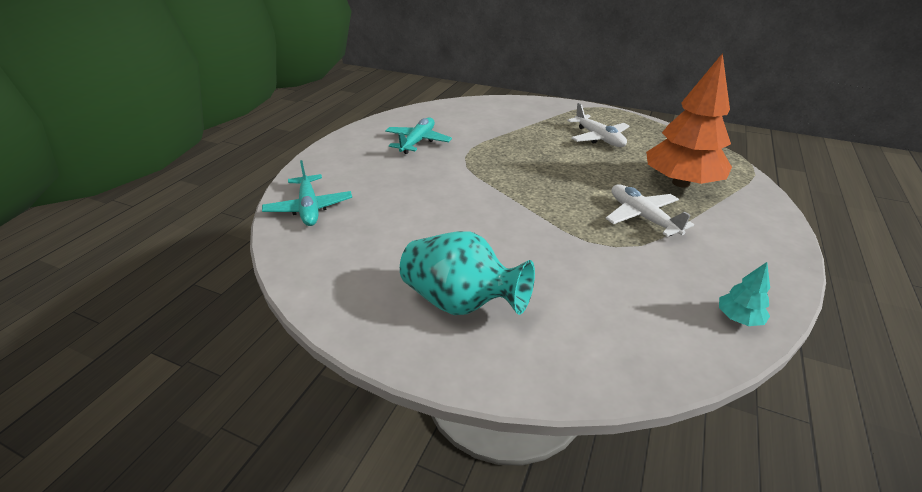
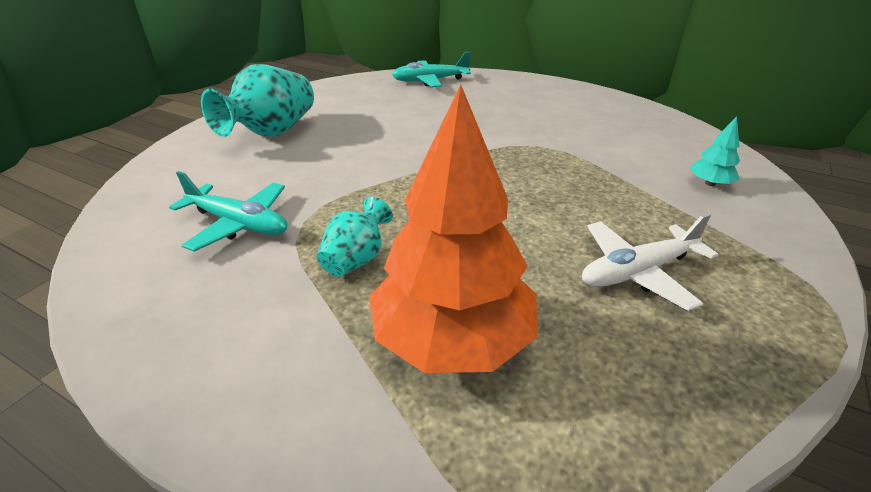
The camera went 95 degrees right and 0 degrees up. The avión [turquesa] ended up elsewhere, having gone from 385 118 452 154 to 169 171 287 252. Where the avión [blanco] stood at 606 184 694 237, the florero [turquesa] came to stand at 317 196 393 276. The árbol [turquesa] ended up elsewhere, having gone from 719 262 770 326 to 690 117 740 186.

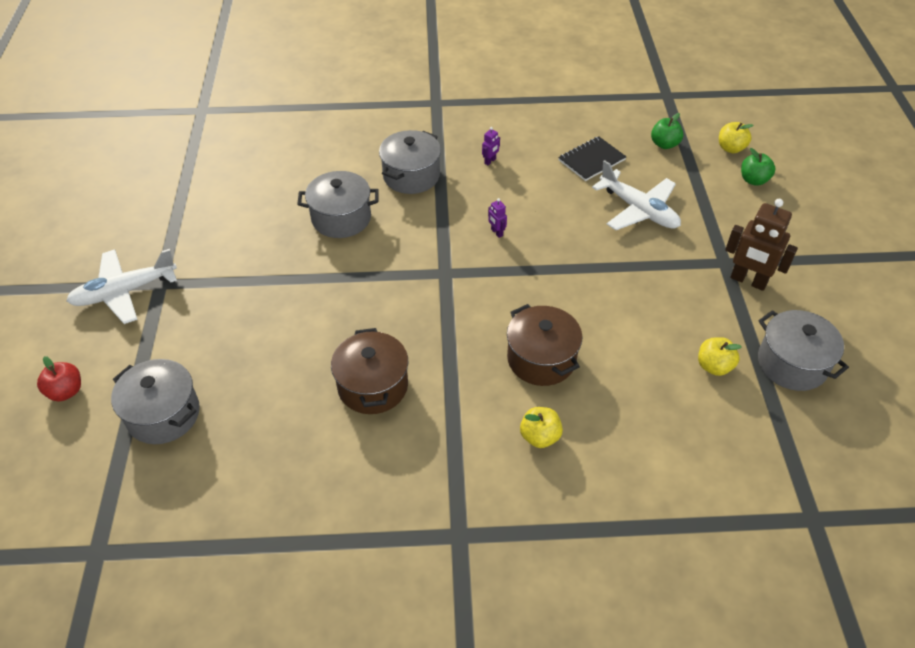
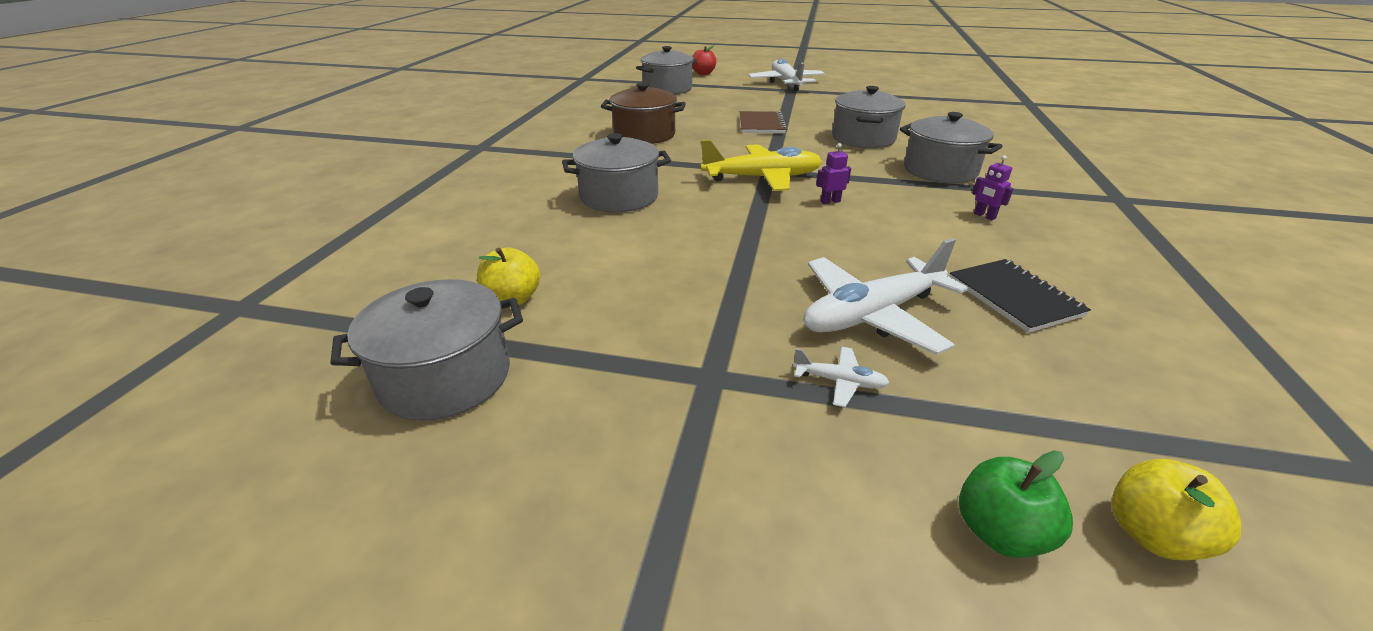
The camera went 105 degrees right and 15 degrees down. What was the olla [marrón] at 507 304 583 386 turned into the olla [gris] at 562 133 671 212. The second view gained the avión [amarillo] at 700 140 822 191. The second view gained the cuaderno [marrón] at 740 111 787 133. The second view gained the avión [blanco] at 793 347 889 407. The second view lost the manzana [amarillo] at 520 407 563 448. The second view lost the manzana [verde] at 651 113 683 149. The second view lost the robot [marrón] at 725 199 798 291.

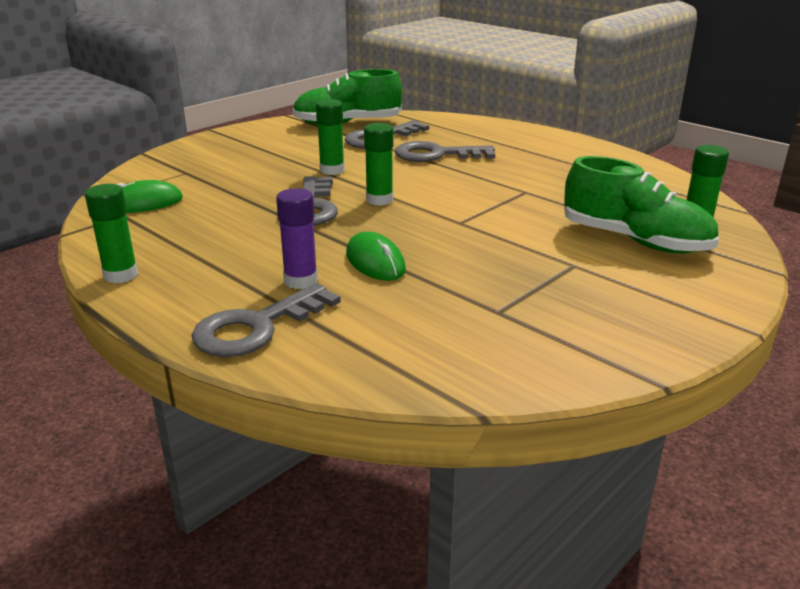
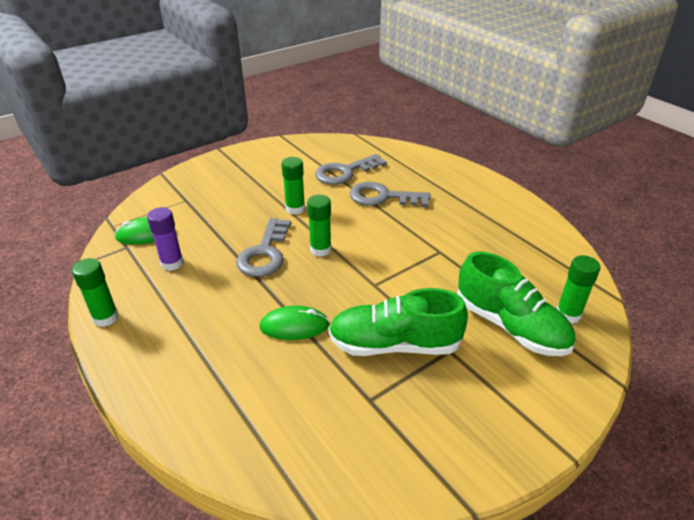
The camera went 10 degrees right and 10 degrees up. The barra de pegamento [morado] ended up elsewhere, having gone from 276 188 318 289 to 147 207 183 271. The ratón [verde] at 346 232 406 281 ended up facing another way, 75 degrees counterclockwise from before. The zapato [verde] ended up elsewhere, having gone from 292 69 402 125 to 328 288 468 356. The second view lost the llave [gris] at 192 283 341 357.

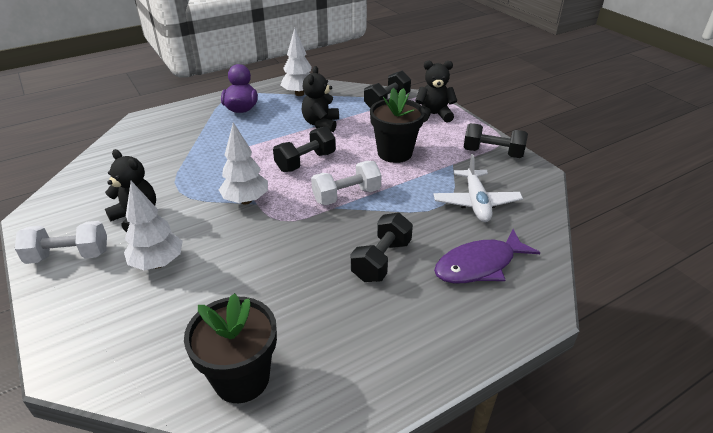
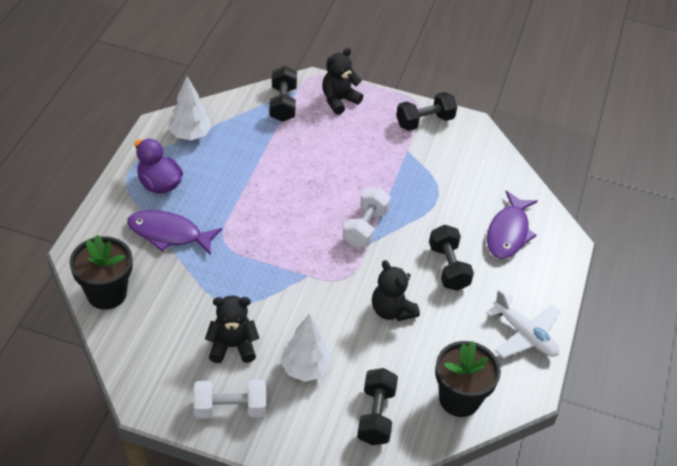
The camera went 45 degrees left and 10 degrees up. The maceta [negro] ended up elsewhere, having gone from 370 88 425 163 to 70 235 133 310. The second view gained the pez [morado] at 127 210 222 255. The mancuerna [blanco] at 15 221 107 264 ended up facing another way, 45 degrees clockwise from before. The mancuerna [negro] ended up elsewhere, having gone from 273 126 336 172 to 357 368 398 445. The osito [negro] ended up elsewhere, having gone from 302 66 339 132 to 372 260 420 321. The avión [blanco] ended up elsewhere, having gone from 434 154 523 222 to 486 290 560 358. The second view lost the árbol [blanco] at 219 122 268 205.

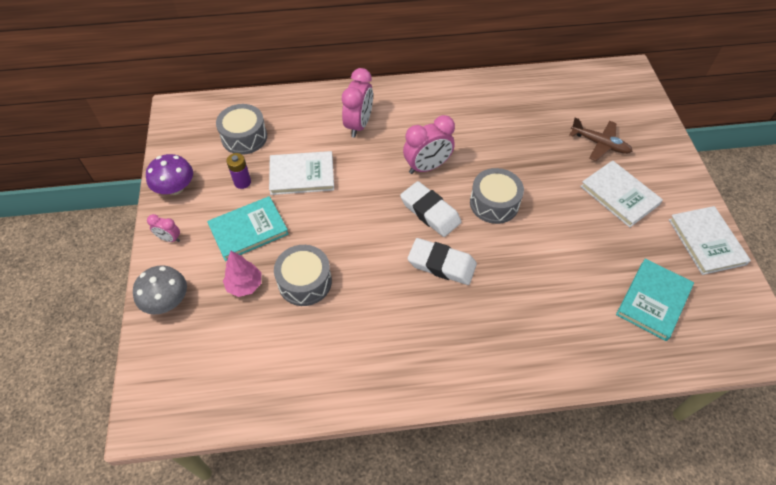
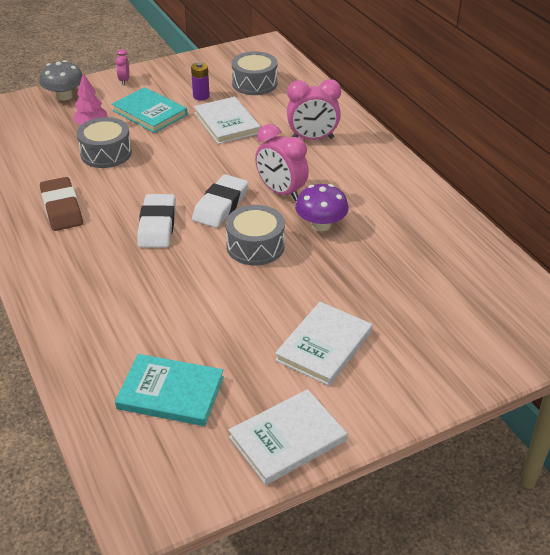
The camera went 70 degrees right and 15 degrees down. The second view gained the goma de borrar [marrón] at 40 177 83 231. The seta [morado] ended up elsewhere, having gone from 146 154 193 195 to 295 184 349 231. The second view lost the avión [marrón] at 570 117 633 161.

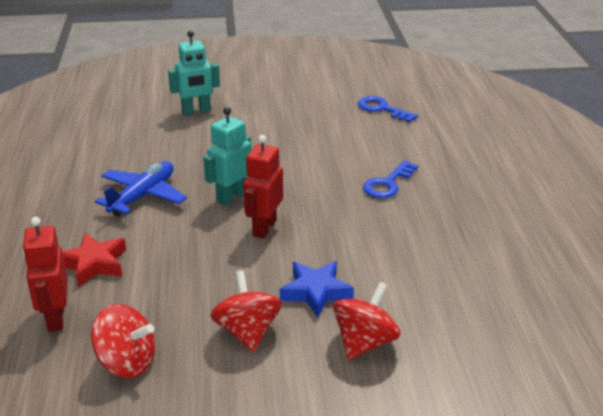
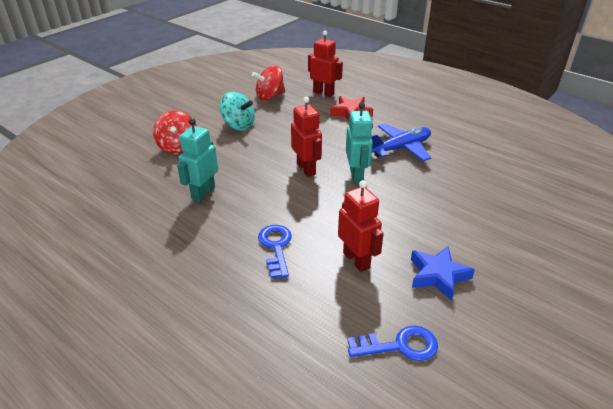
The camera went 135 degrees right and 5 degrees up. The robot [turquesa] ended up elsewhere, having gone from 168 31 220 115 to 177 118 218 202. What was the peonza [rojo] at 210 270 282 352 turned into the peonza [turquesa] at 220 92 255 131. The second view gained the robot [rojo] at 338 180 384 272. The avión [azul] at 95 161 187 216 ended up facing another way, 105 degrees counterclockwise from before. The estrella [azul] ended up elsewhere, having gone from 280 261 354 317 to 411 246 475 301.

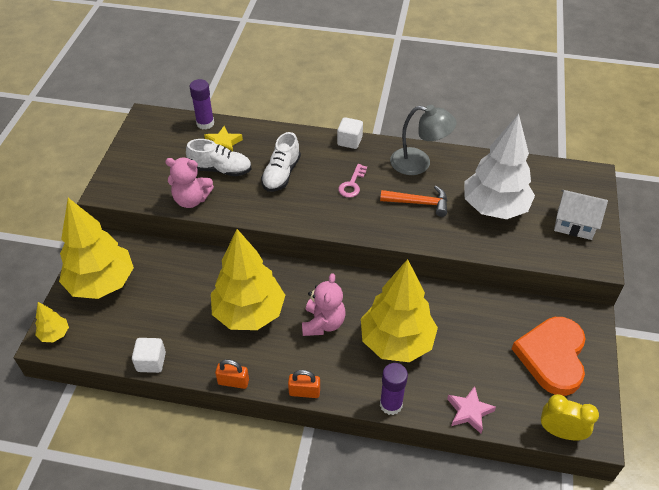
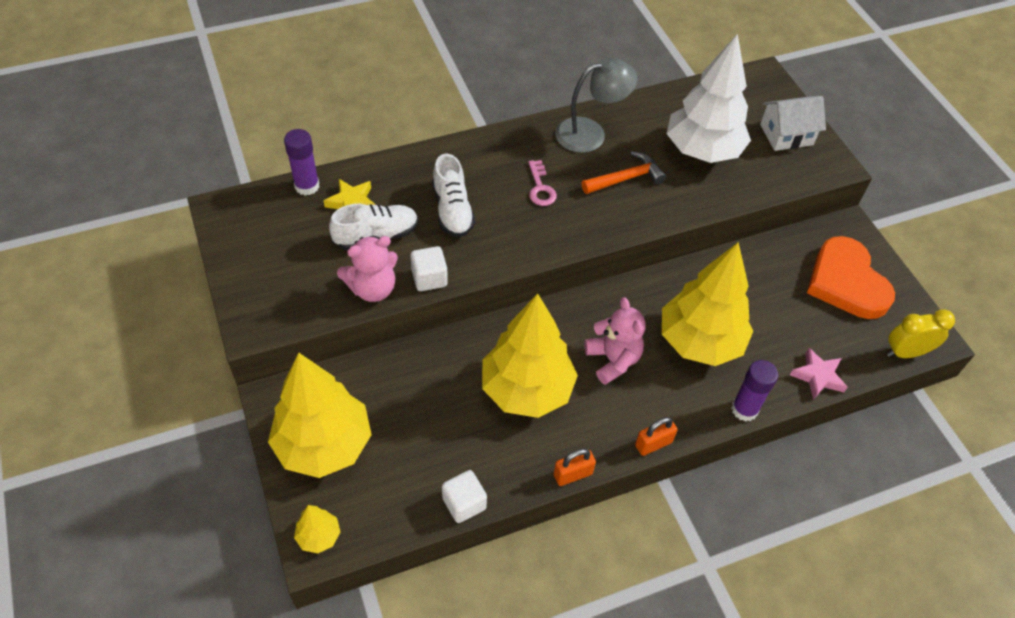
The camera went 35 degrees left and 5 degrees up. The cubo [blanco] ended up elsewhere, having gone from 337 117 363 149 to 410 246 448 291.

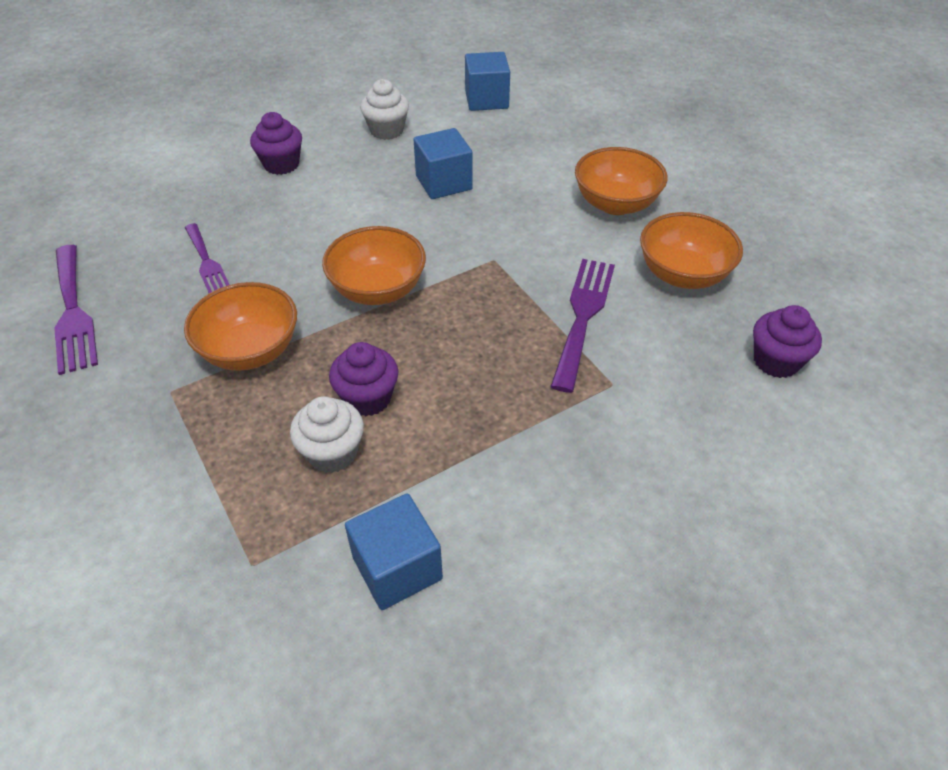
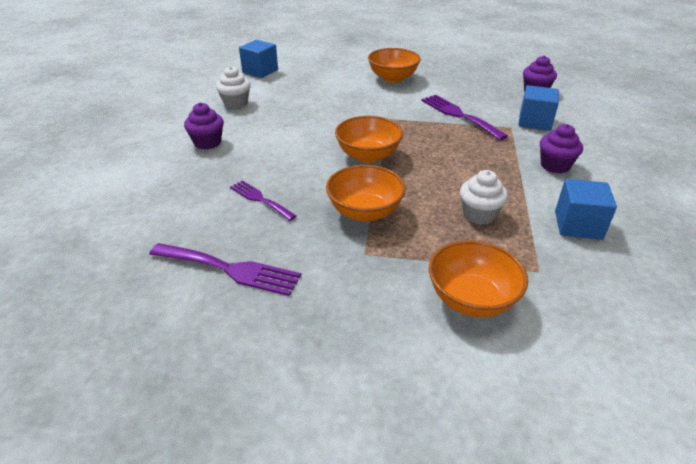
The camera went 50 degrees left and 10 degrees down. The tenedor [morado] at 185 223 229 293 ended up facing another way, 150 degrees counterclockwise from before. The cuenco [naranja] ended up elsewhere, having gone from 640 212 743 289 to 429 240 528 317. The cubo [azul] ended up elsewhere, having gone from 413 128 473 199 to 518 85 559 131. The magdalena [morado] ended up elsewhere, having gone from 329 342 398 416 to 540 124 583 173.

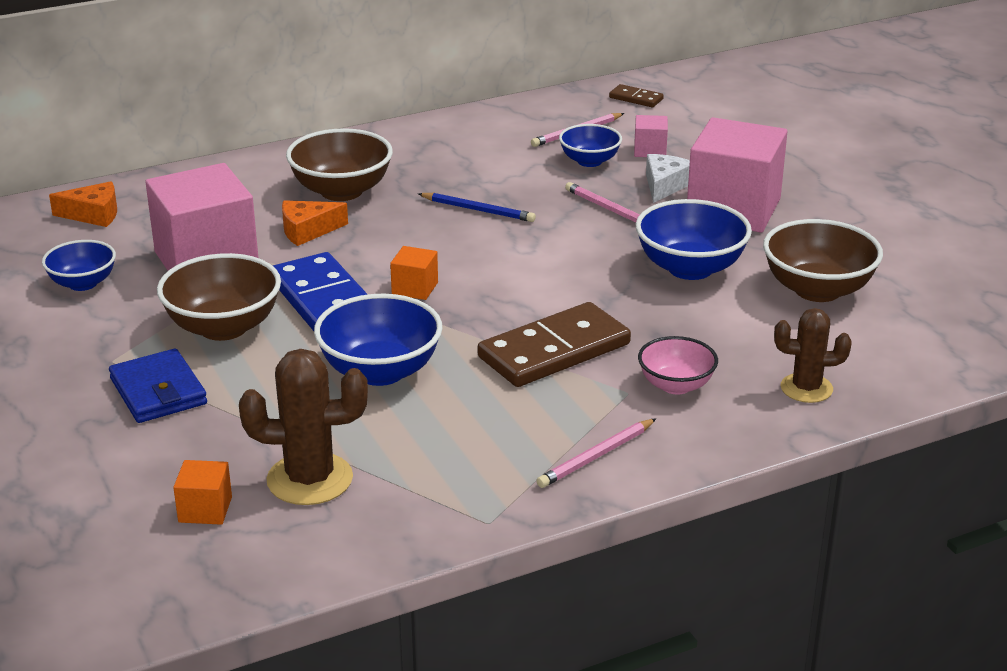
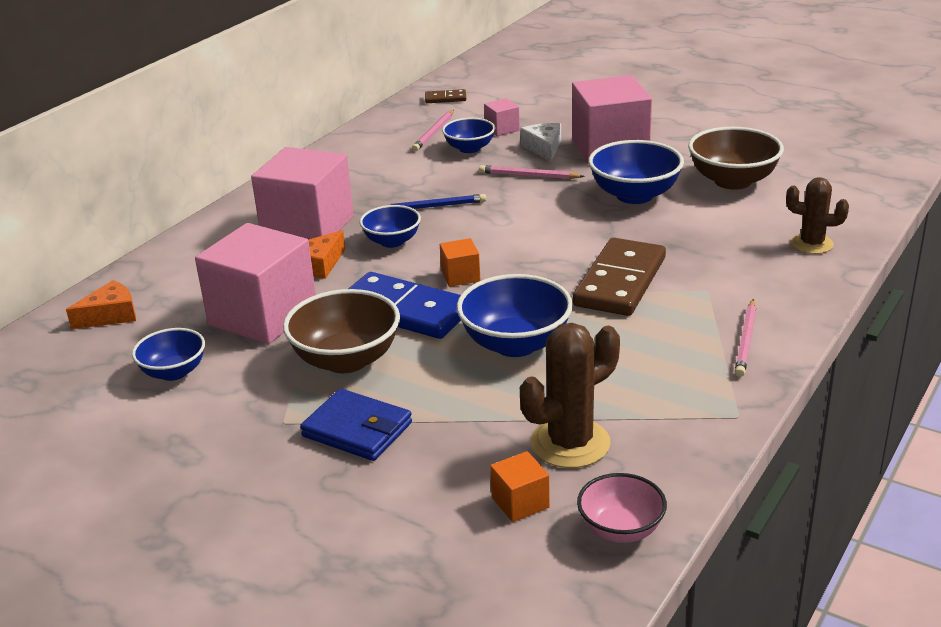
The camera went 30 degrees left and 0 degrees up. Where the cuenco [marrón] stood at 286 128 393 201, the cubo [rosa] came to stand at 251 147 354 240. The second view gained the cuenco [azul] at 360 205 421 248. The cuenco [rosa] ended up elsewhere, having gone from 638 336 718 395 to 577 473 667 543. The cactus [marrón] at 774 308 852 403 ended up facing another way, 45 degrees clockwise from before.

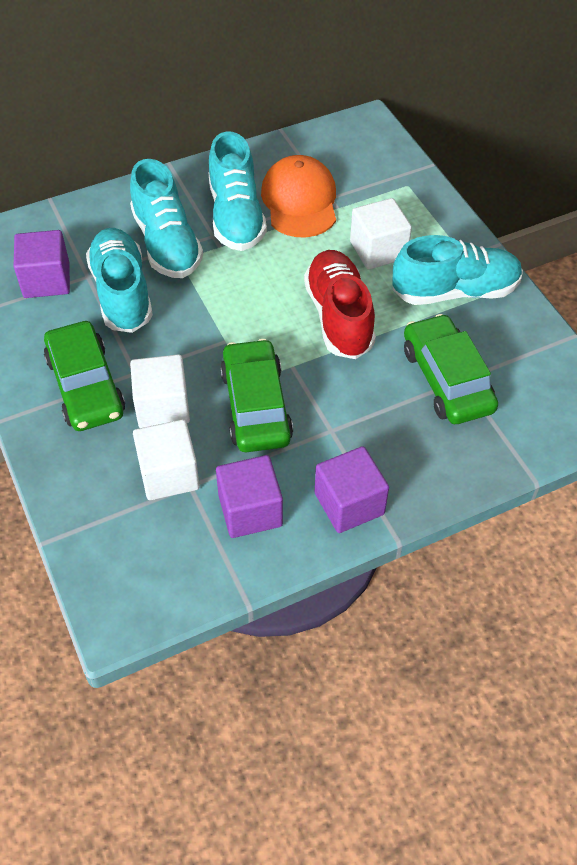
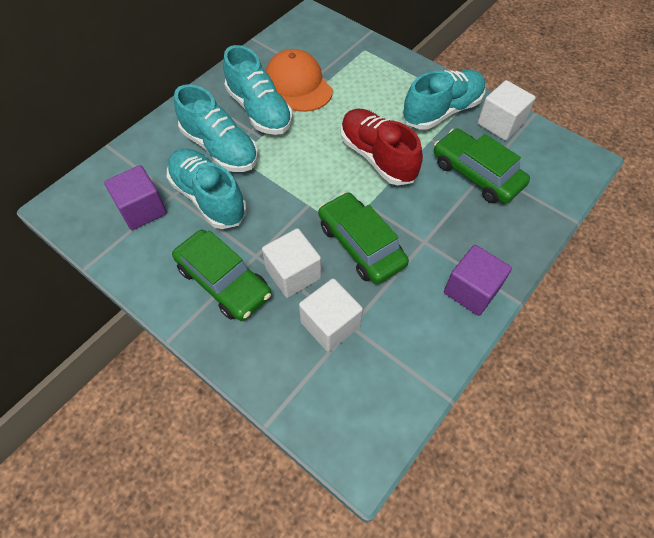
The camera went 25 degrees left and 5 degrees up. The cubo [blanco] ended up elsewhere, having gone from 350 198 412 269 to 478 80 536 140. The second view lost the cubo [morado] at 216 455 283 538.

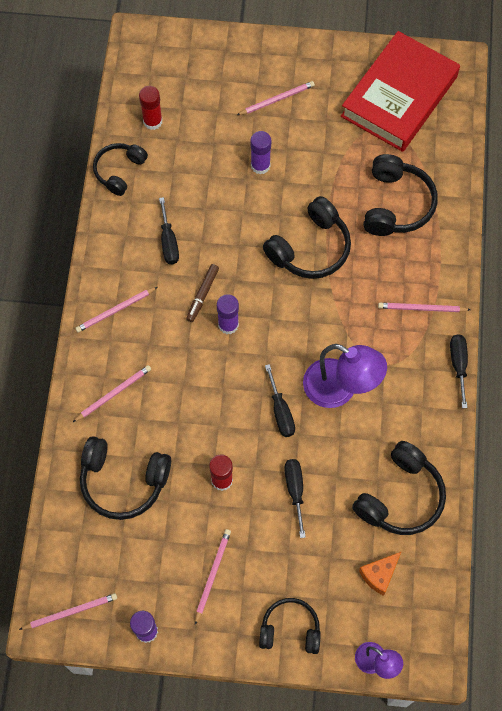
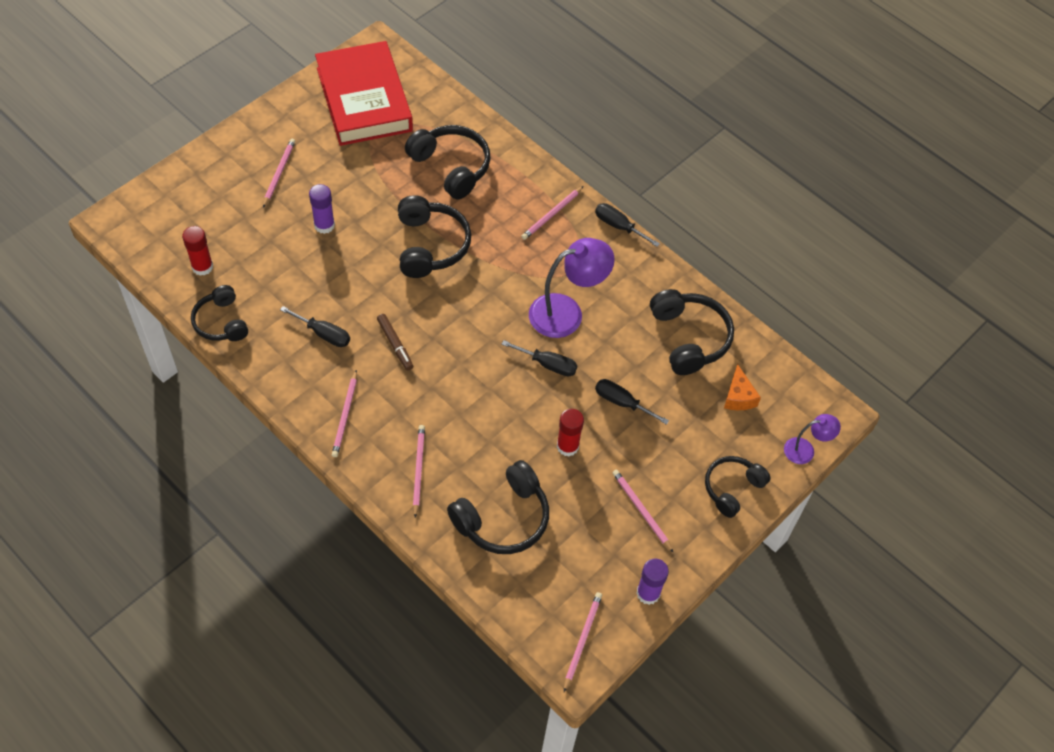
The camera went 55 degrees left and 10 degrees down. The second view lost the barra de pegamento [morado] at 217 294 239 334.

